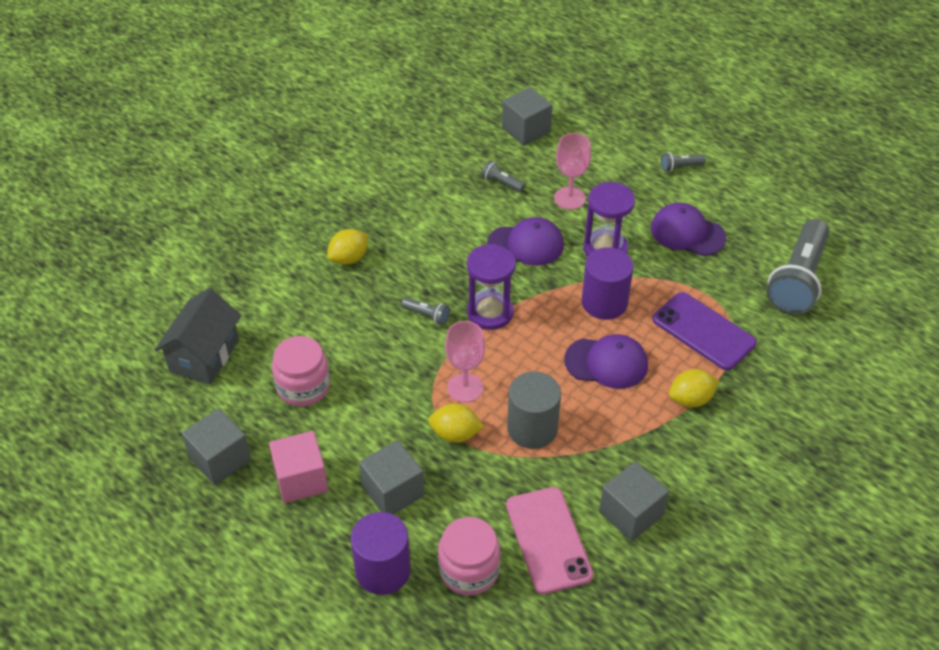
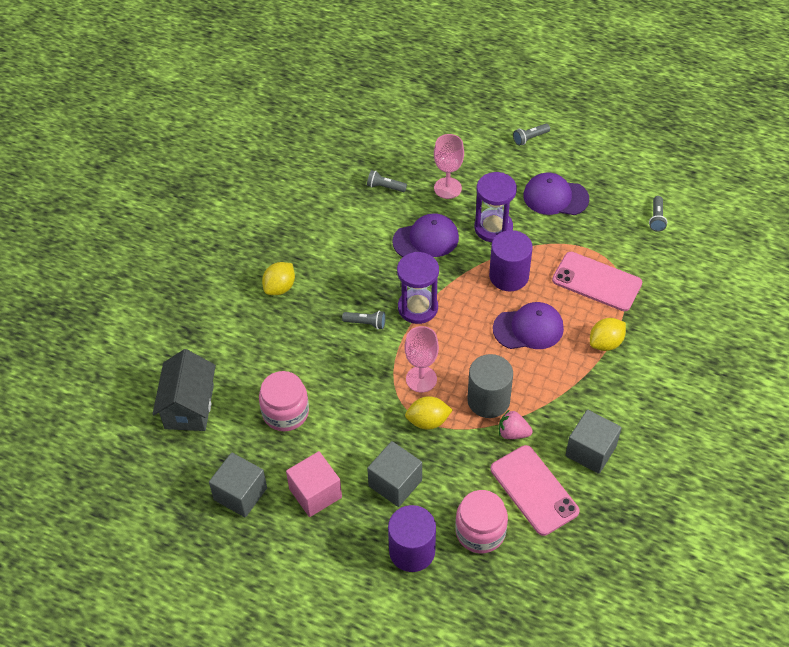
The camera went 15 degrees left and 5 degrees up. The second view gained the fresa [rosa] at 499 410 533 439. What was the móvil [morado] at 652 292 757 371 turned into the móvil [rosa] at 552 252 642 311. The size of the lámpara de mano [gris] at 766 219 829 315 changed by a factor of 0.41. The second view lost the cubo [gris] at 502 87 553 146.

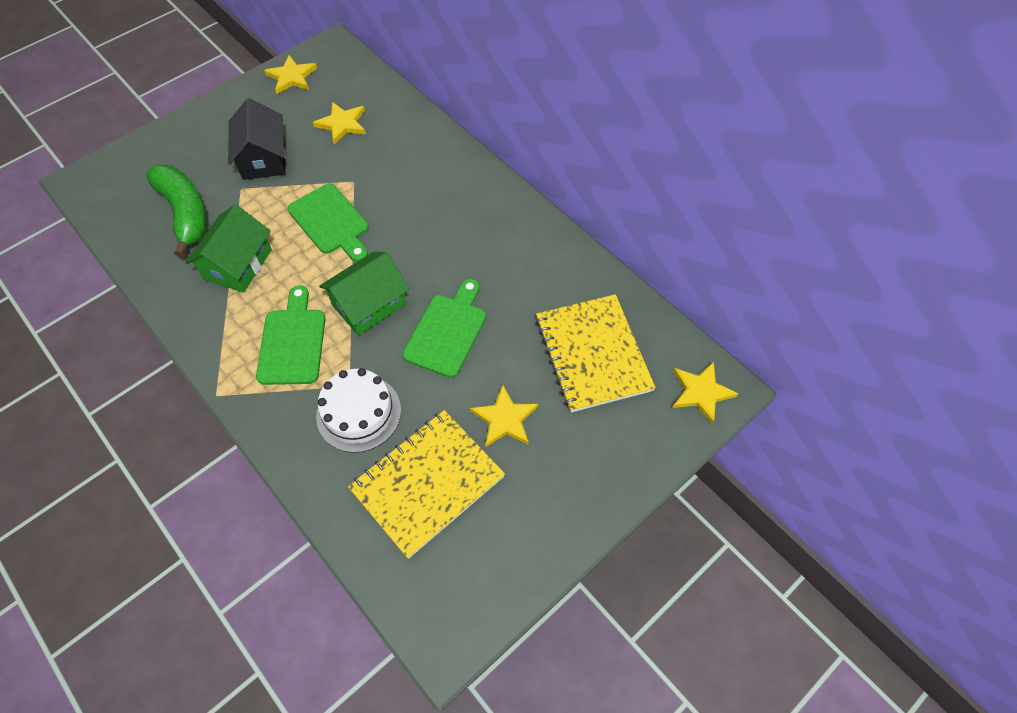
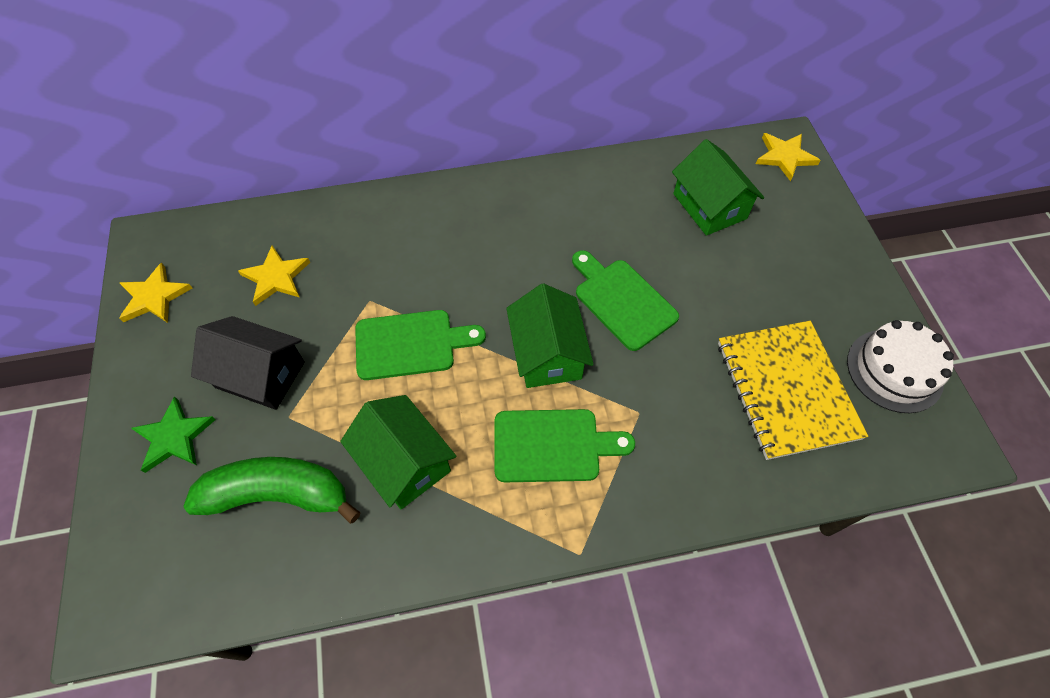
The camera went 60 degrees left and 0 degrees up. The second view gained the estrella [verde] at 131 396 216 473. The tabla de cortar [verde] at 256 285 326 385 ended up facing another way, 150 degrees clockwise from before. Where the cuaderno [amarillo] stood at 536 294 656 412, the casa [verde] came to stand at 672 139 764 236. The tarta [blanco] ended up elsewhere, having gone from 316 368 401 453 to 847 320 954 413. The second view lost the estrella [amarillo] at 470 384 538 448.

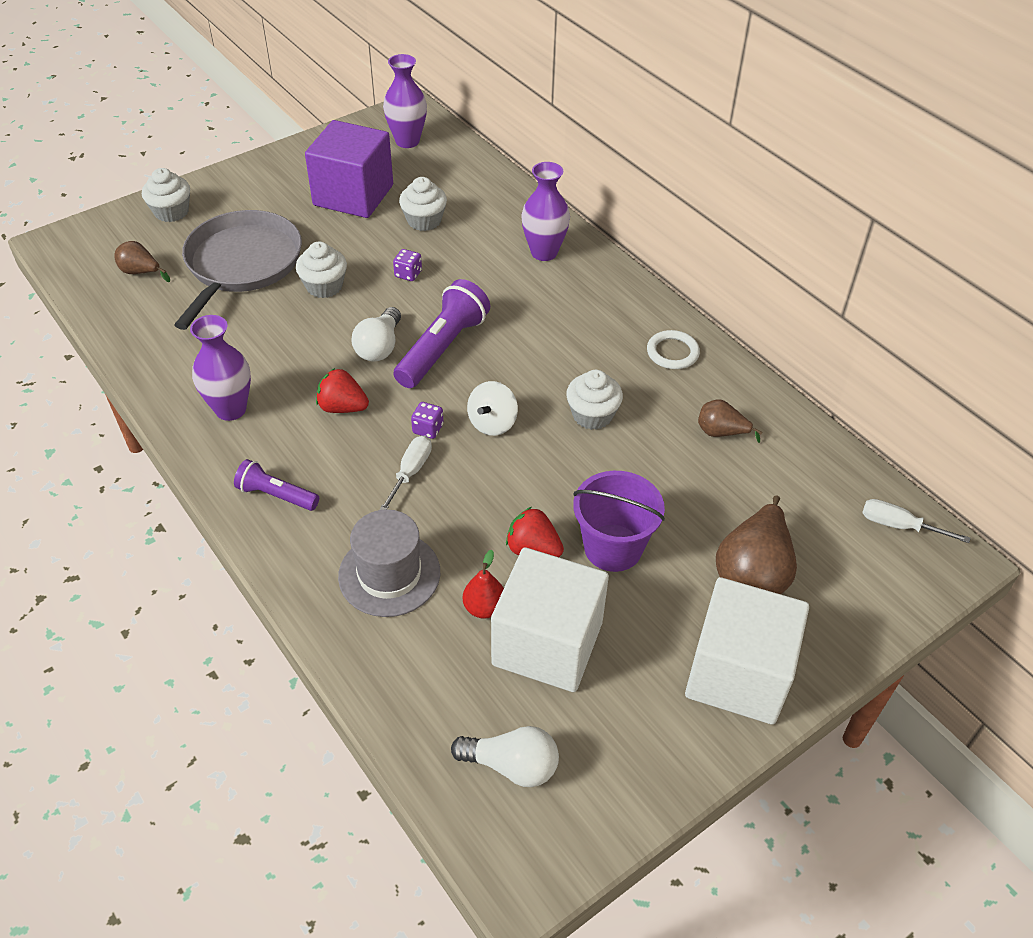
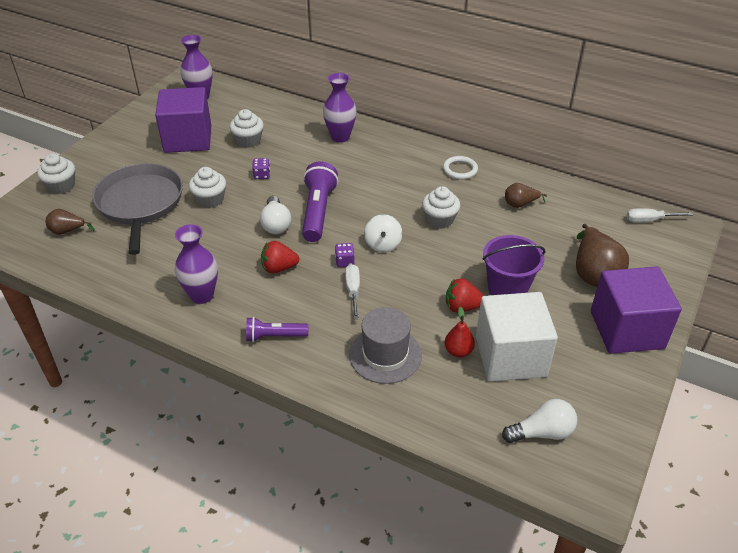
The camera went 25 degrees left and 5 degrees down. What was the cubo [blanco] at 685 577 809 725 turned into the cubo [morado] at 591 266 682 354.

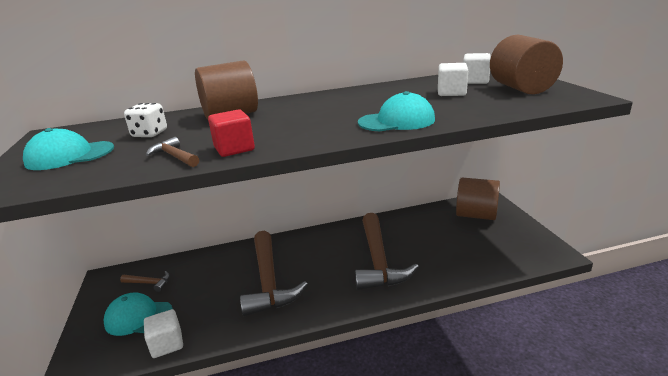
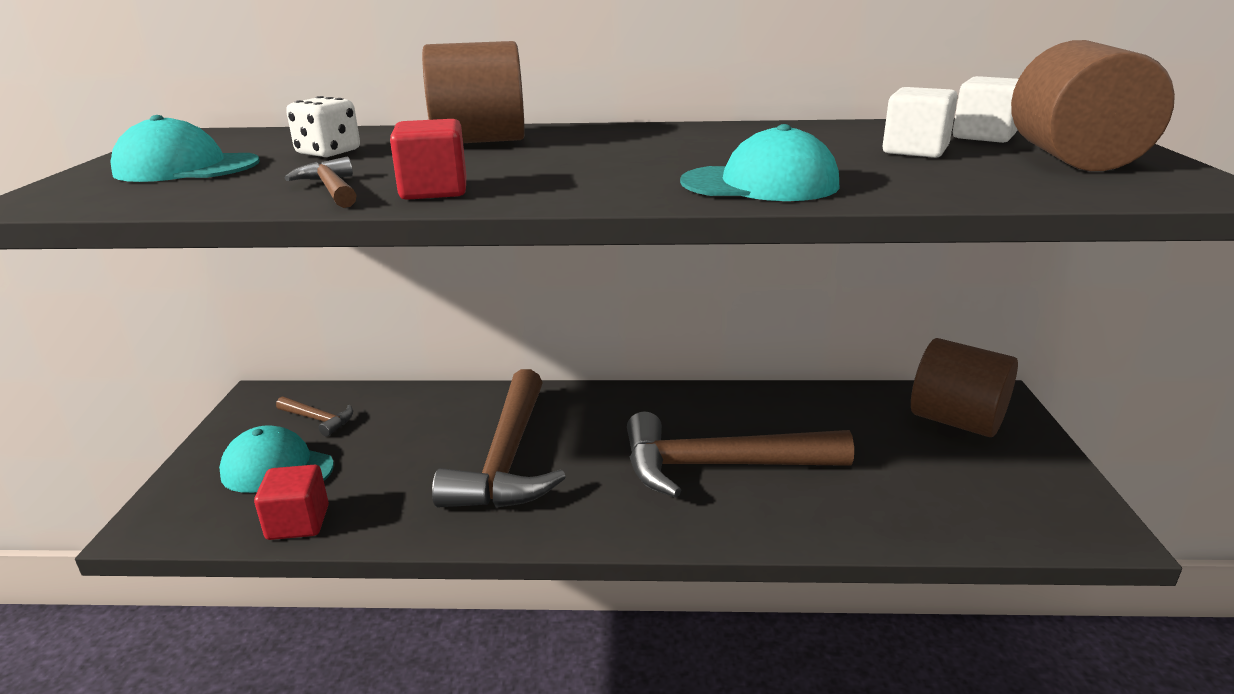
The camera went 15 degrees right and 0 degrees up. What was the cubo [blanco] at 144 309 183 358 turned into the cubo [rojo] at 254 465 329 540. The martillo [marrón] at 355 213 419 290 ended up facing another way, 75 degrees clockwise from before.

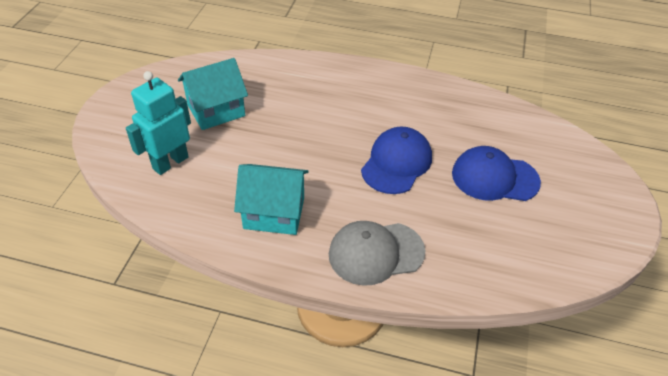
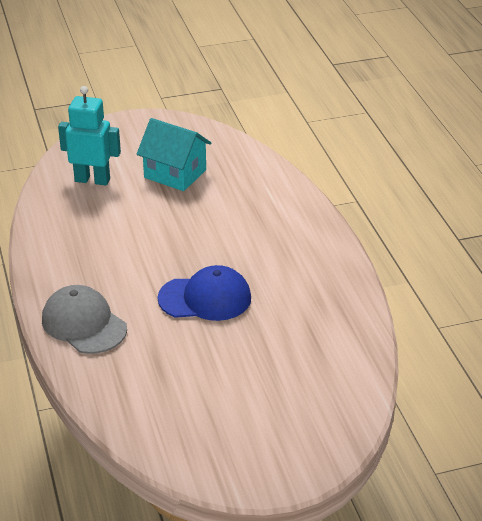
The camera went 60 degrees right and 10 degrees down. The second view lost the casa [turquesa] at 234 164 309 235. The second view lost the gorra [azul] at 452 146 541 201.

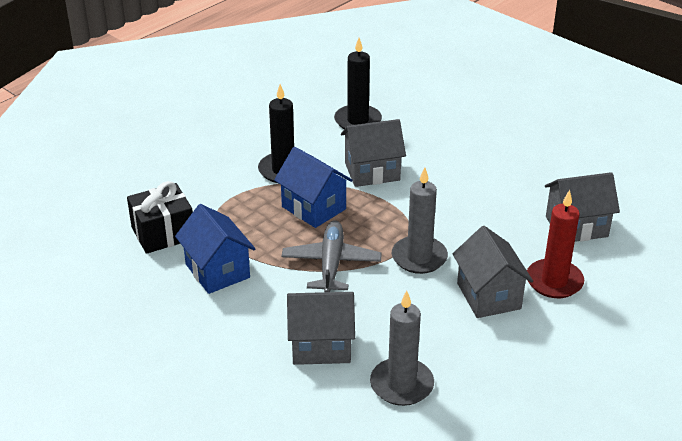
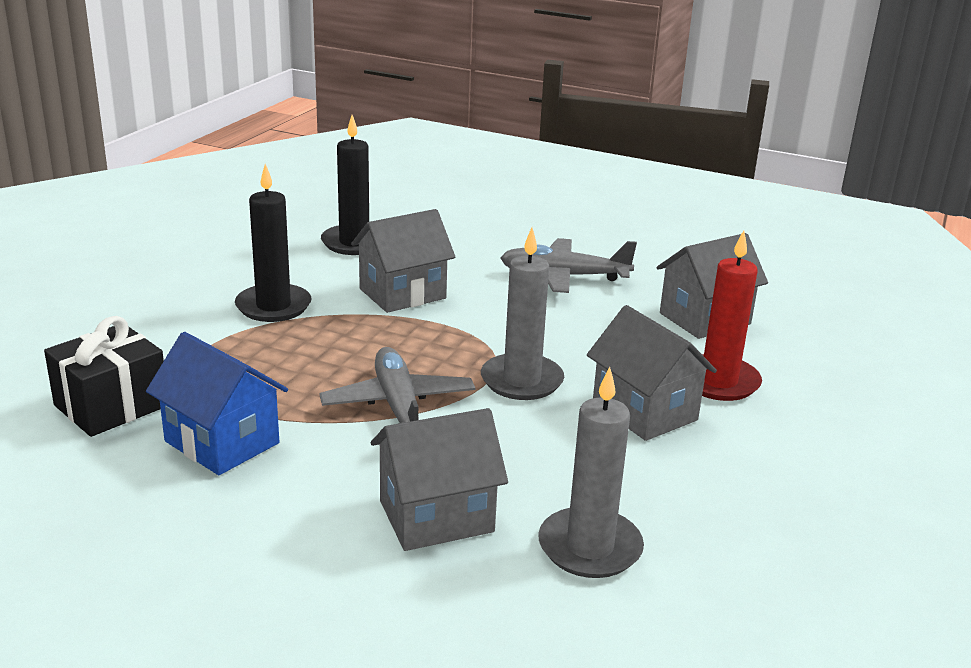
The camera went 20 degrees left and 10 degrees down. The second view gained the avión [gris] at 501 238 637 293. The second view lost the casa [azul] at 274 147 353 228.

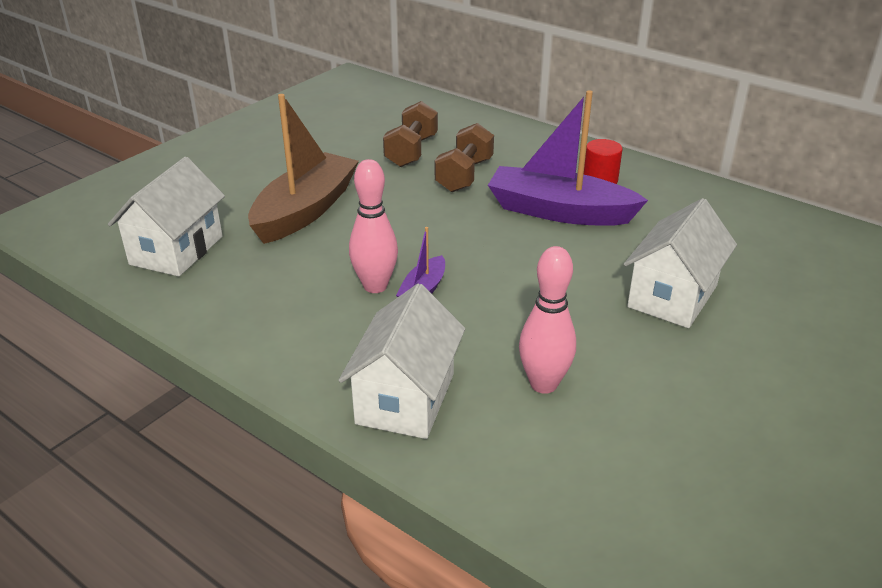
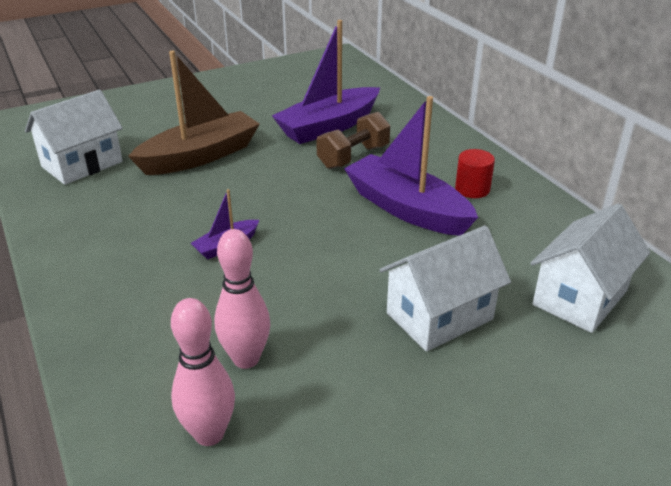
The camera went 25 degrees right and 0 degrees up. The bolo [rosa] ended up elsewhere, having gone from 349 159 398 293 to 171 298 235 446. Where the mancuerna [marrón] stood at 383 101 438 167, the barco [morado] came to stand at 272 20 380 144. The casa [blanco] ended up elsewhere, having gone from 338 283 465 439 to 530 203 651 333.

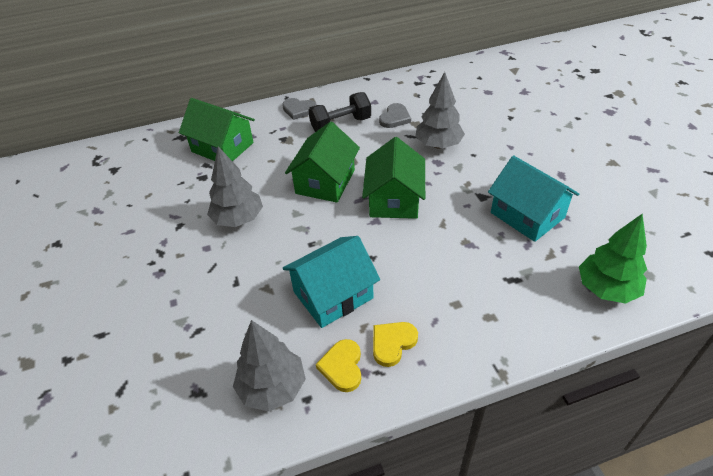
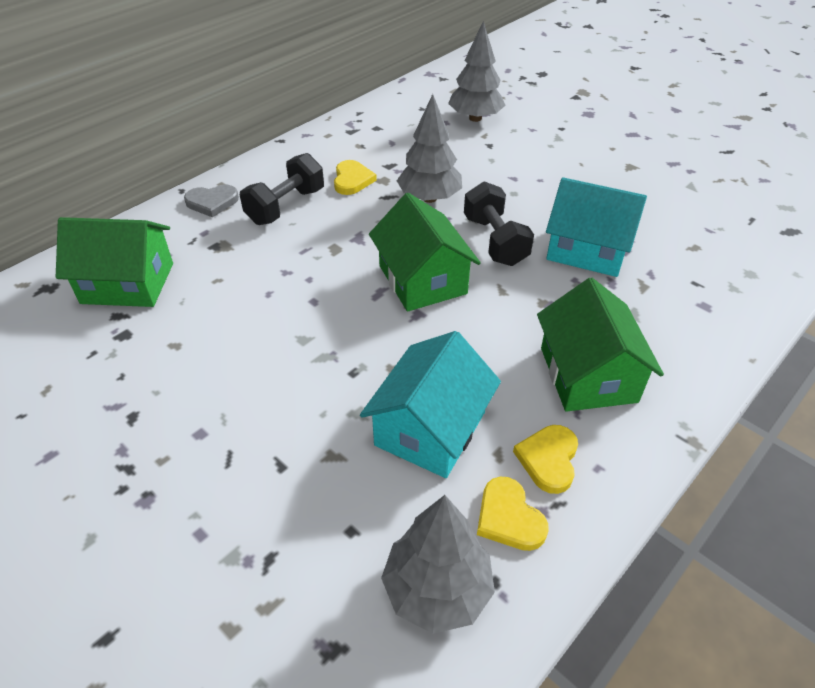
The camera went 30 degrees left and 0 degrees up. What was the corazón [gris] at 379 103 411 128 turned into the corazón [amarillo] at 334 160 377 195. The árbol [gris] ended up elsewhere, having gone from 207 146 263 227 to 448 21 505 122. The second view gained the mancuerna [negro] at 464 181 534 266. The casa [verde] ended up elsewhere, having gone from 285 122 360 203 to 537 278 664 412. The second view lost the árbol [verde] at 579 214 647 304.

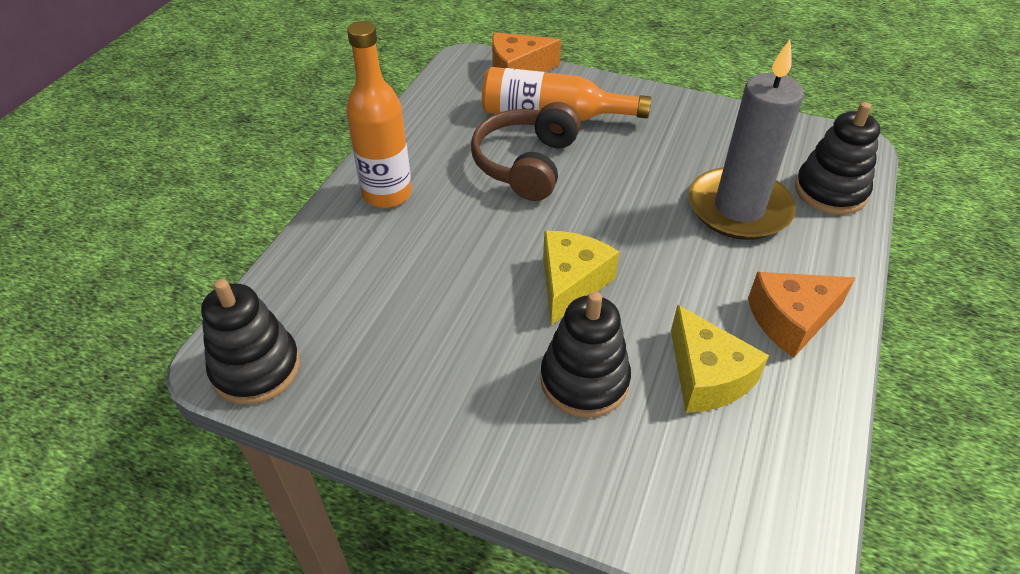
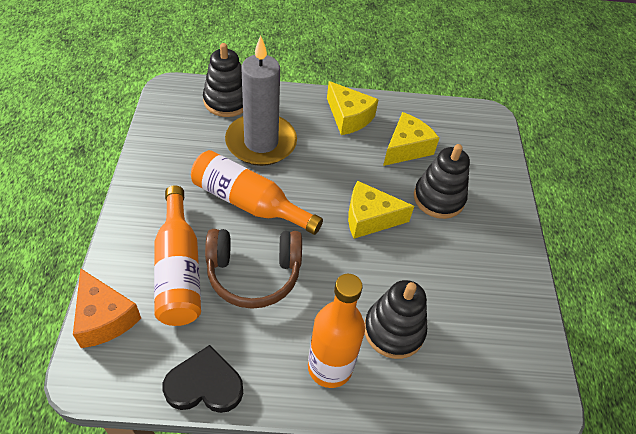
The camera went 115 degrees left and 5 degrees up. The second view gained the corazón [negro] at 162 345 243 413. The second view gained the botella [naranja] at 191 150 323 235. What was the queso [naranja] at 748 272 855 358 turned into the queso [amarillo] at 327 81 379 135. The juguete apilable [negro] ended up elsewhere, having gone from 201 279 300 405 to 365 280 427 359.

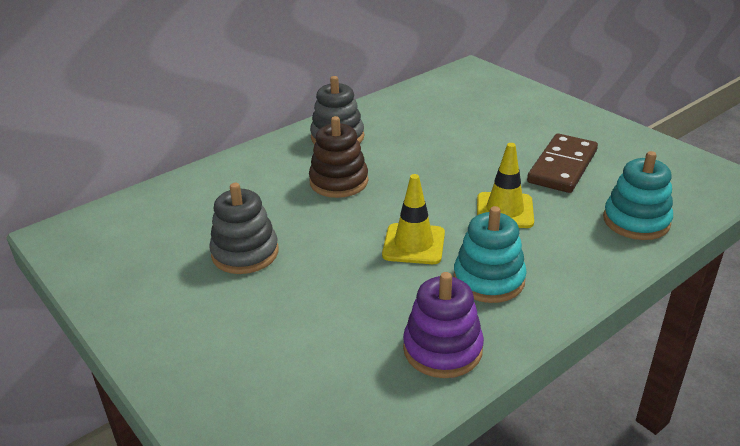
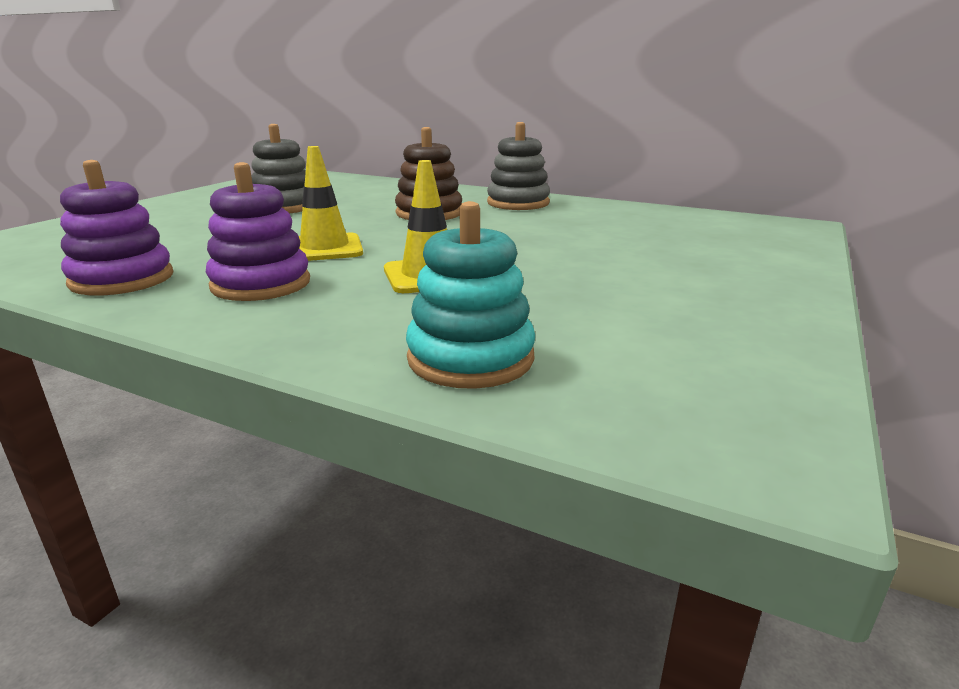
The camera went 65 degrees right and 10 degrees down. What was the juguete apilable [turquesa] at 453 206 527 303 turned into the juguete apilable [morado] at 206 162 310 301. The second view lost the ficha de dominó [marrón] at 527 134 598 193.

